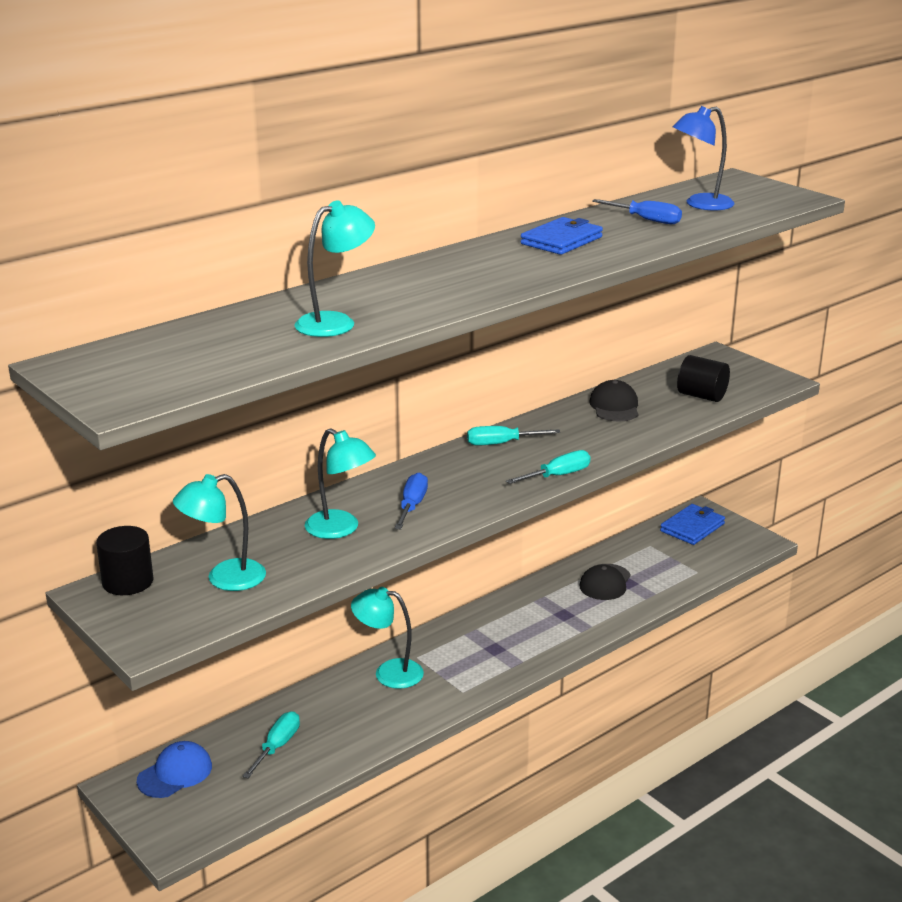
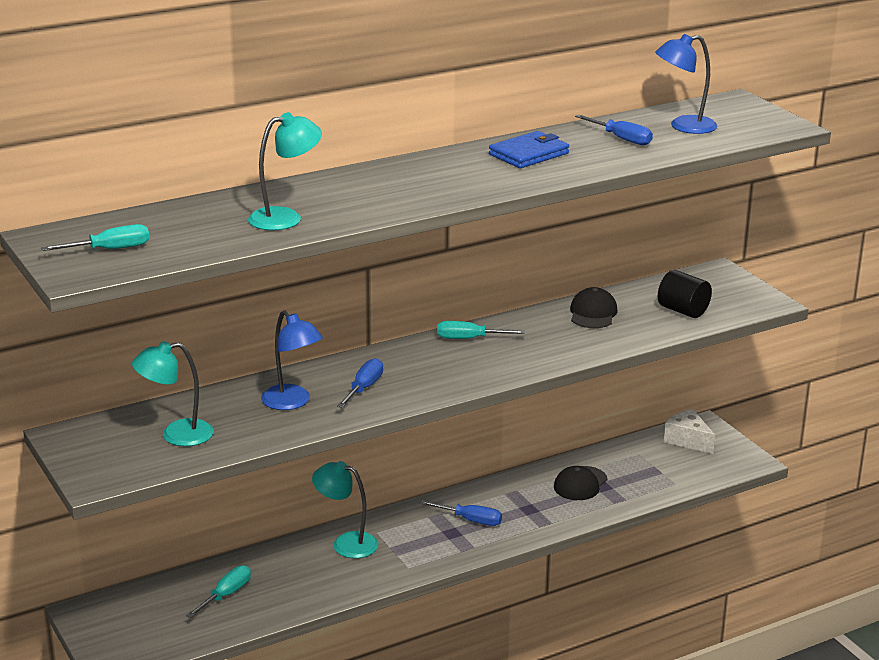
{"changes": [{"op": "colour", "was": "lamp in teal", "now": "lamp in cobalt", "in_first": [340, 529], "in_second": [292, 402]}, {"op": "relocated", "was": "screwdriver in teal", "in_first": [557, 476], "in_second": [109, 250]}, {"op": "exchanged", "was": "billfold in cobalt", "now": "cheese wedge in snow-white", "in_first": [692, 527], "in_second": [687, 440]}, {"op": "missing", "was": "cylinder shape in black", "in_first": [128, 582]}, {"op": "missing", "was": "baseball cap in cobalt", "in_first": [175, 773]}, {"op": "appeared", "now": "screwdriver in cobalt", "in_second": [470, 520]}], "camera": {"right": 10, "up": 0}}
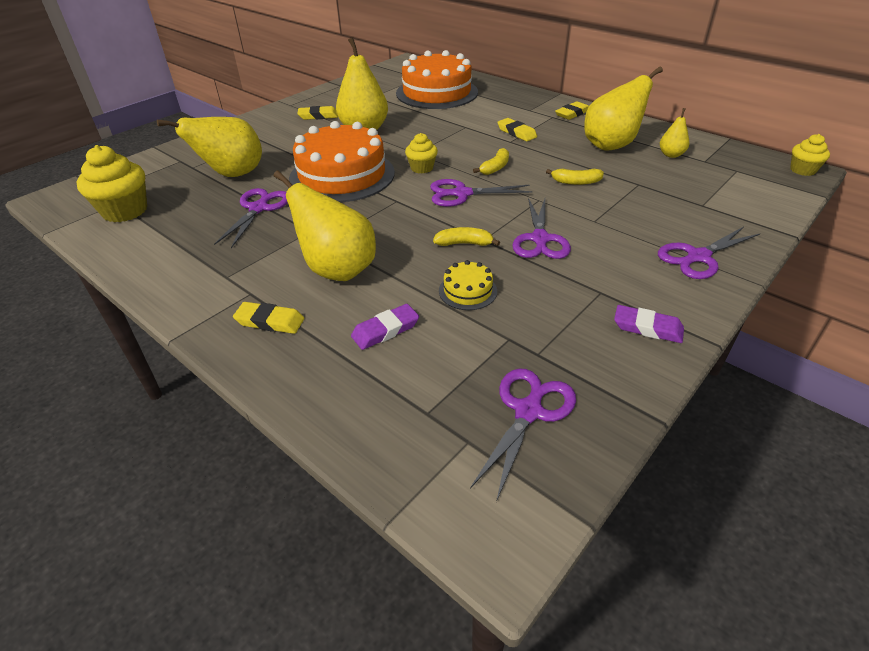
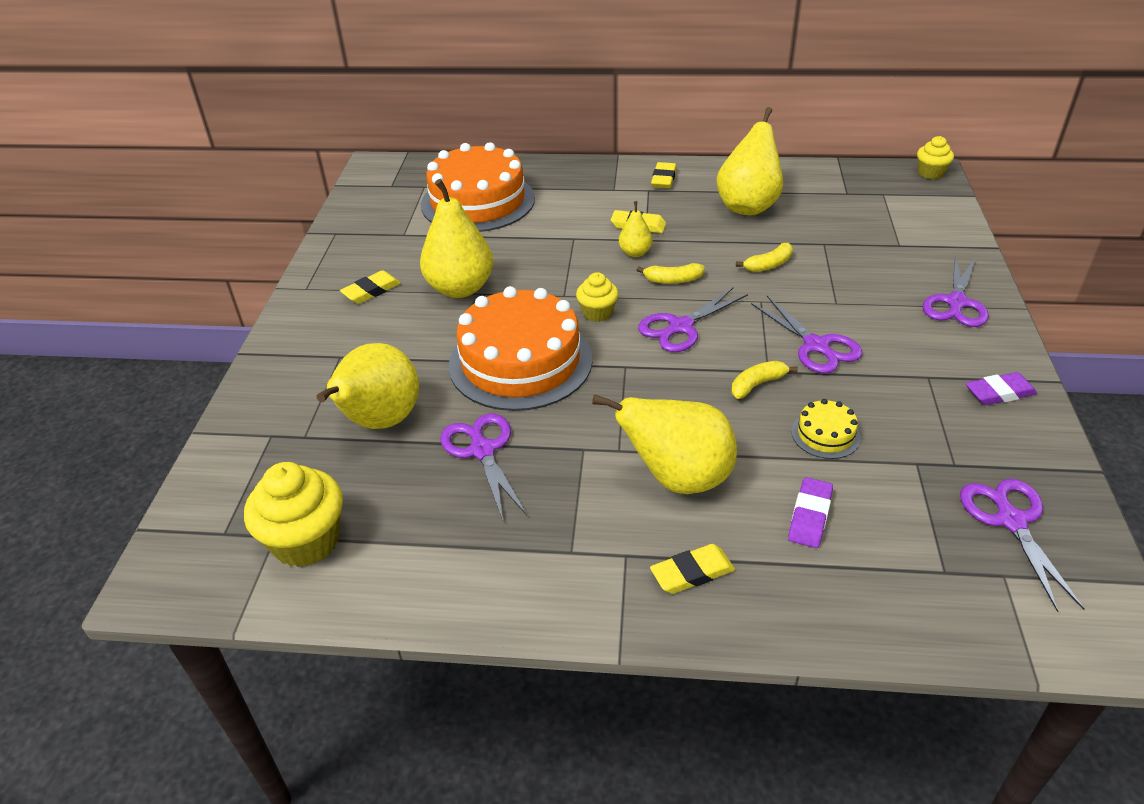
{"changes": [{"op": "relocated", "was": "pear in bright yellow", "in_first": [671, 155], "in_second": [635, 253]}, {"op": "spun", "was": "toy banana in bright yellow", "in_first": [495, 168], "in_second": [672, 280], "clockwise": 90}], "camera": {"right": -35, "up": 0}}
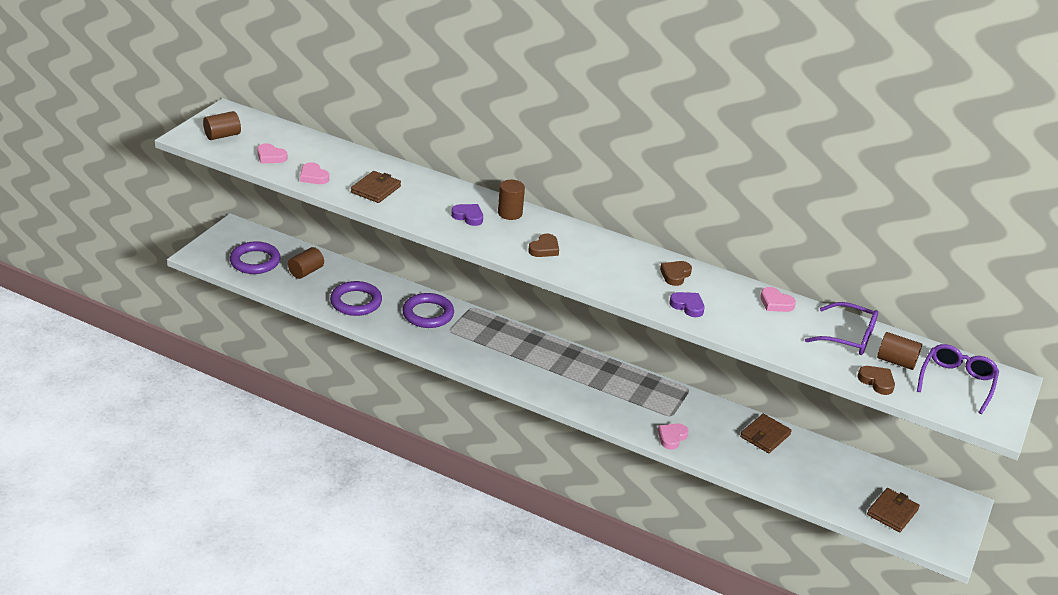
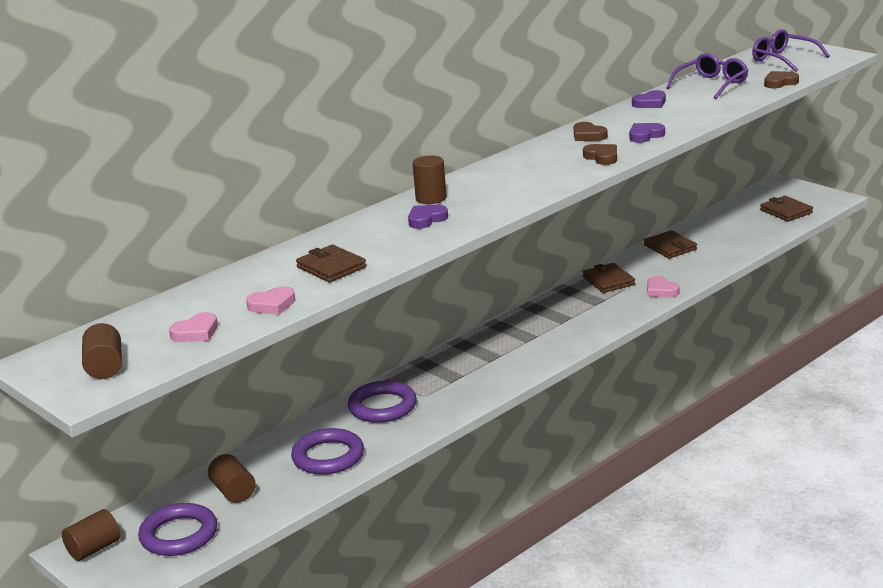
{"changes": [{"op": "relocated", "was": "love heart in russet", "in_first": [544, 249], "in_second": [602, 157]}, {"op": "colour", "was": "love heart in rose-pink", "now": "love heart in royal purple", "in_first": [775, 303], "in_second": [650, 103]}, {"op": "relocated", "was": "cylinder shape in russet", "in_first": [896, 361], "in_second": [94, 549]}, {"op": "appeared", "now": "billfold in russet", "in_second": [608, 281]}], "camera": {"right": -65, "up": -10}}
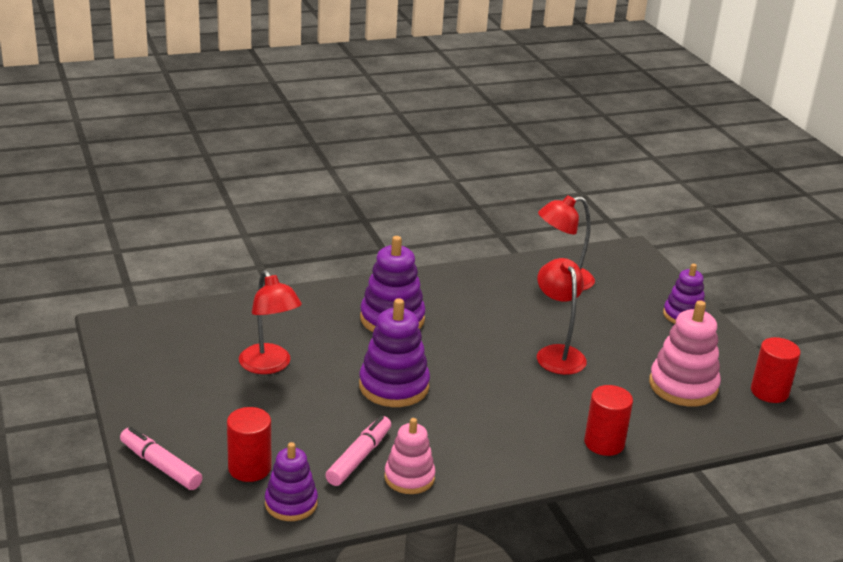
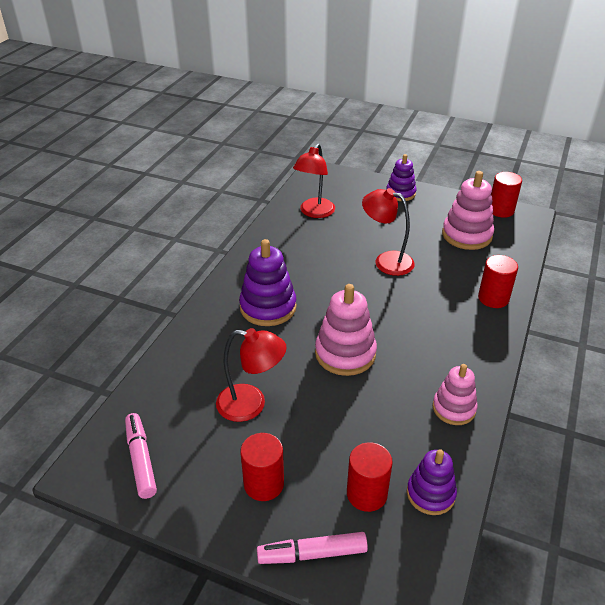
{"changes": [{"op": "colour", "was": "stacking toy in royal purple", "now": "stacking toy in rose-pink", "in_first": [394, 386], "in_second": [345, 353]}, {"op": "relocated", "was": "marker in rose-pink", "in_first": [359, 457], "in_second": [141, 459]}, {"op": "appeared", "now": "cylinder shape in red", "in_second": [264, 484]}], "camera": {"right": -45, "up": 10}}
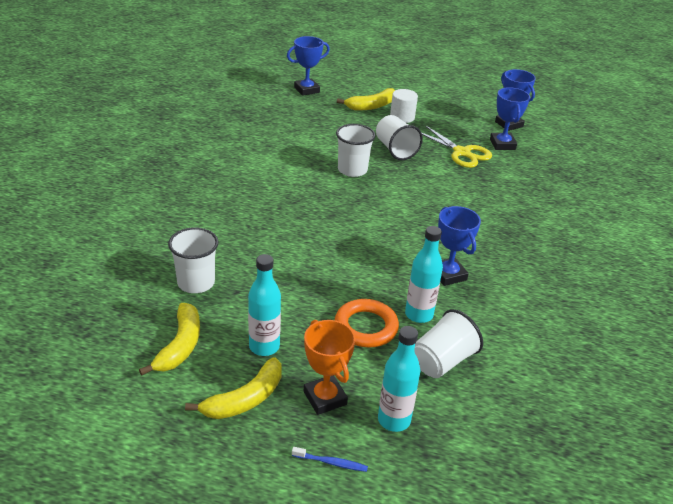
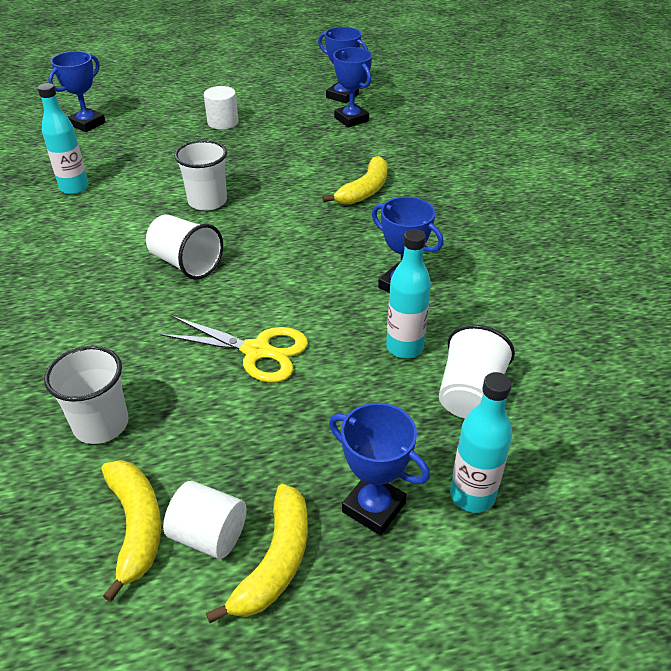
{"changes": [{"op": "relocated", "was": "toy banana in bright yellow", "in_first": [371, 106], "in_second": [364, 190]}, {"op": "relocated", "was": "tumbler in snow-white", "in_first": [395, 150], "in_second": [186, 263]}, {"op": "relocated", "was": "scissors in bright yellow", "in_first": [461, 152], "in_second": [256, 351]}, {"op": "relocated", "was": "bottle in teal", "in_first": [264, 346], "in_second": [74, 188]}, {"op": "missing", "was": "torus in orange", "in_first": [366, 327]}, {"op": "colour", "was": "trophy in orange", "now": "trophy in cobalt", "in_first": [325, 398], "in_second": [374, 507]}, {"op": "missing", "was": "dental brush in cobalt", "in_first": [331, 462]}, {"op": "appeared", "now": "cylinder shape in snow-white", "in_second": [209, 535]}], "camera": {"right": -25, "up": 5}}
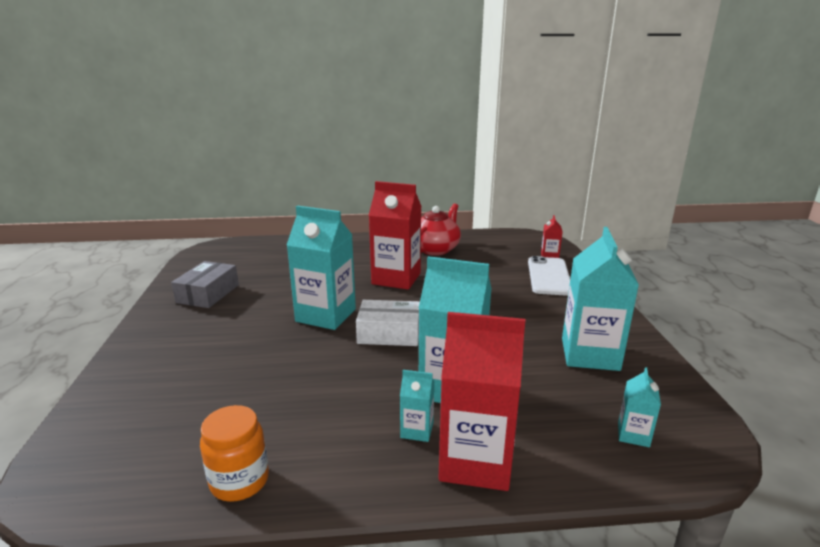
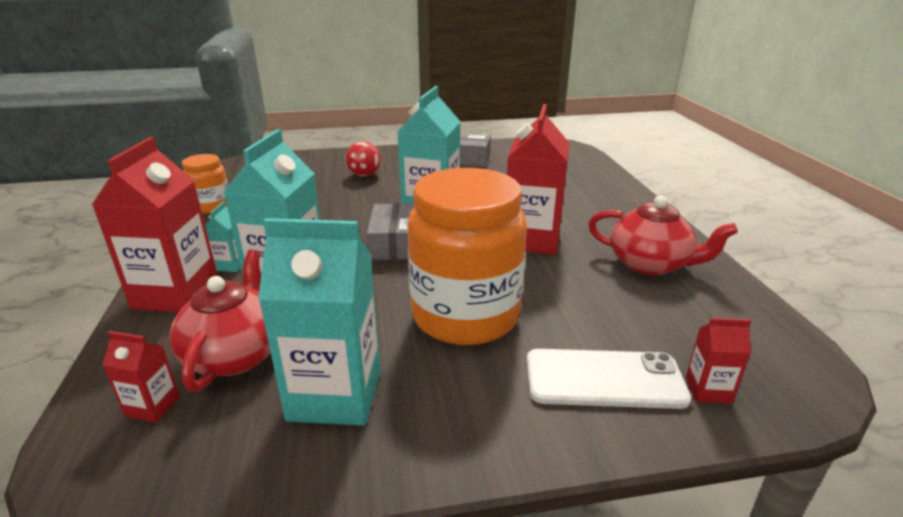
{"changes": [{"op": "colour", "was": "box in snow-white", "now": "box in ash-grey", "in_first": [389, 333], "in_second": [396, 243]}, {"op": "colour", "was": "juice carton in teal", "now": "juice carton in red", "in_first": [633, 434], "in_second": [152, 406]}, {"op": "appeared", "now": "ball in red", "in_second": [364, 175]}, {"op": "appeared", "now": "preserve jar in orange", "in_second": [465, 315]}, {"op": "appeared", "now": "teapot in red", "in_second": [236, 354]}], "camera": {"right": 85, "up": 5}}
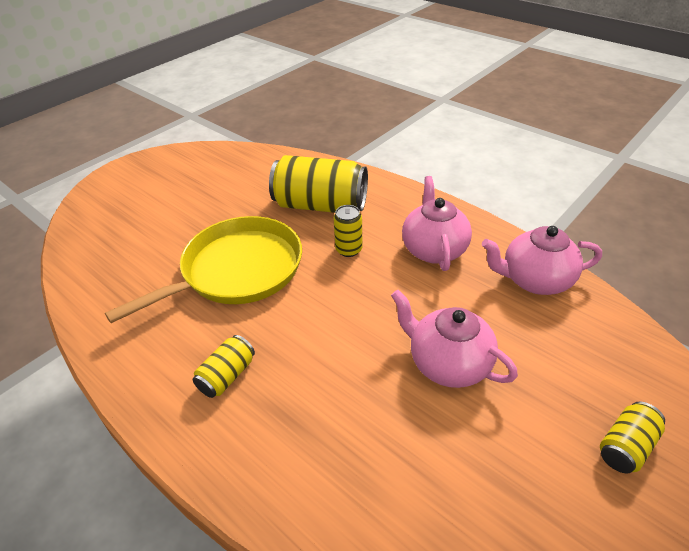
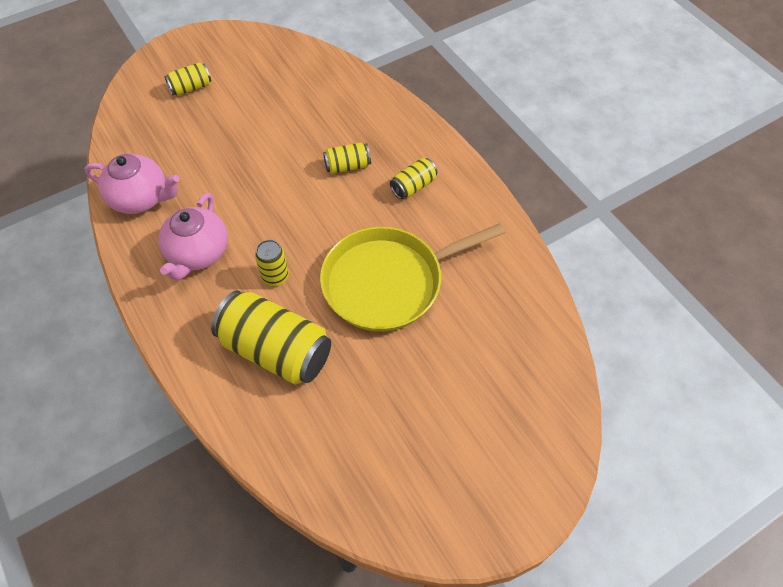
{"changes": [{"op": "missing", "was": "teapot in rose-pink", "in_first": [448, 363]}, {"op": "appeared", "now": "soda can in bright yellow", "in_second": [347, 166]}], "camera": {"right": -165, "up": 15}}
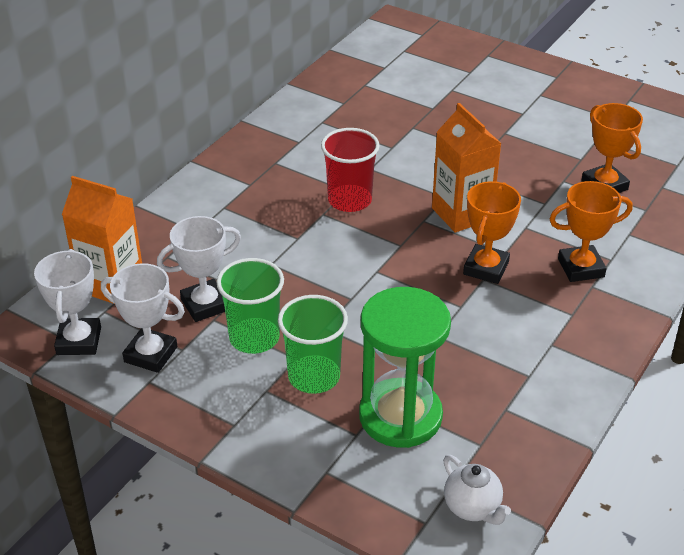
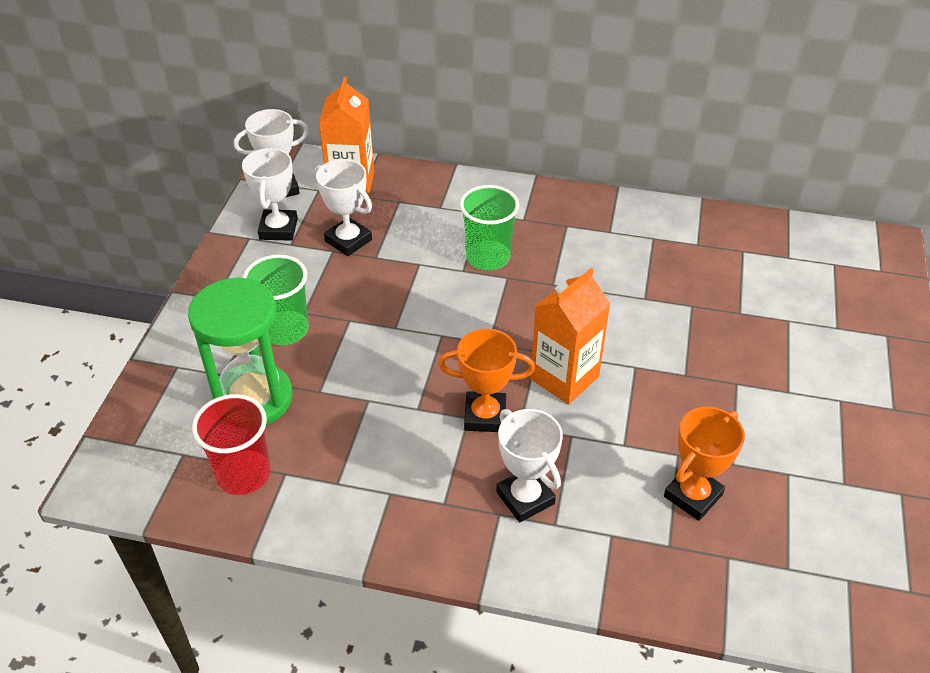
{"changes": [{"op": "relocated", "was": "tumbler in red", "in_first": [349, 200], "in_second": [243, 474]}, {"op": "colour", "was": "trophy in orange", "now": "trophy in snow-white", "in_first": [581, 268], "in_second": [525, 498]}, {"op": "relocated", "was": "tumbler in emerald", "in_first": [254, 338], "in_second": [488, 257]}, {"op": "missing", "was": "teapot in snow-white", "in_first": [473, 508]}], "camera": {"right": 70, "up": 5}}
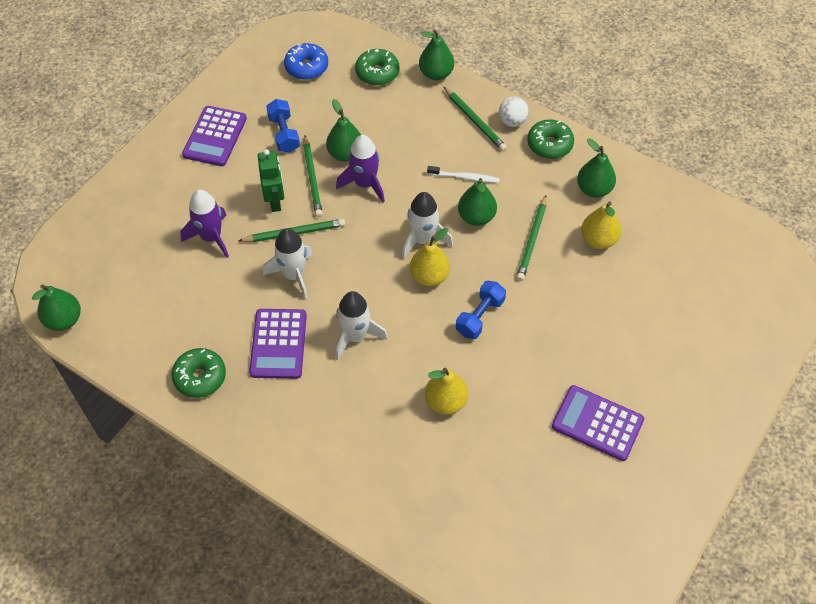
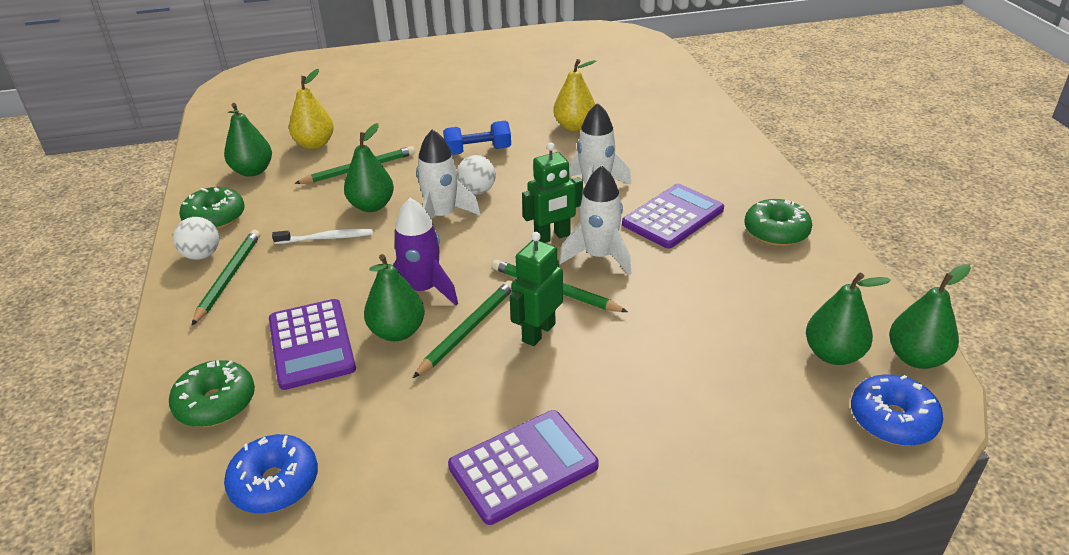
{"changes": [{"op": "relocated", "was": "pear in emerald", "in_first": [436, 74], "in_second": [833, 354]}, {"op": "missing", "was": "hand weight in cobalt", "in_first": [284, 134]}, {"op": "spun", "was": "dental brush in snow-white", "in_first": [465, 177], "in_second": [327, 238], "clockwise": 120}, {"op": "missing", "was": "toy rocket in royal purple", "in_first": [211, 237]}, {"op": "exchanged", "was": "pear in bright yellow", "now": "ball in snow-white", "in_first": [429, 276], "in_second": [477, 191]}, {"op": "relocated", "was": "adding machine in royal purple", "in_first": [597, 423], "in_second": [311, 344]}, {"op": "appeared", "now": "toy robot in emerald", "in_second": [552, 237]}, {"op": "appeared", "now": "glazed donut in cobalt", "in_second": [892, 420]}], "camera": {"right": -135, "up": -20}}
